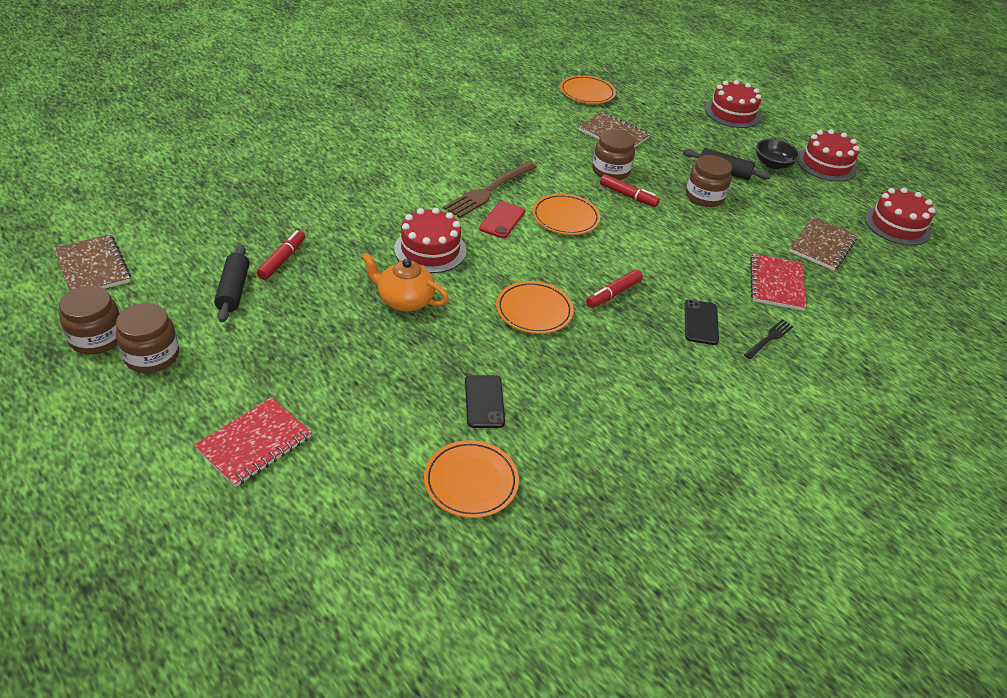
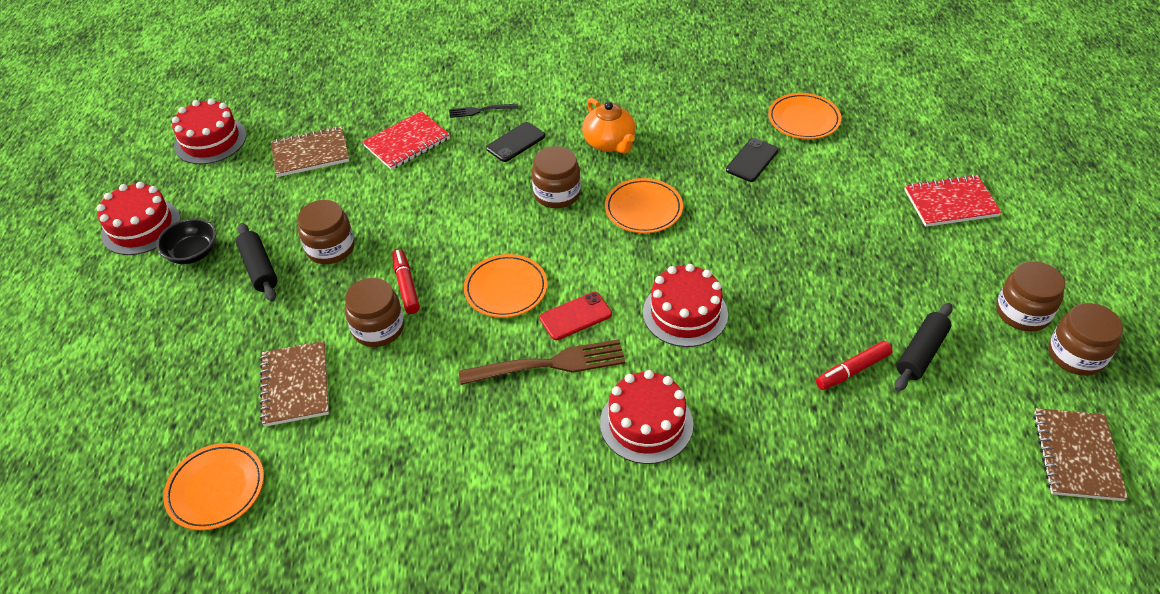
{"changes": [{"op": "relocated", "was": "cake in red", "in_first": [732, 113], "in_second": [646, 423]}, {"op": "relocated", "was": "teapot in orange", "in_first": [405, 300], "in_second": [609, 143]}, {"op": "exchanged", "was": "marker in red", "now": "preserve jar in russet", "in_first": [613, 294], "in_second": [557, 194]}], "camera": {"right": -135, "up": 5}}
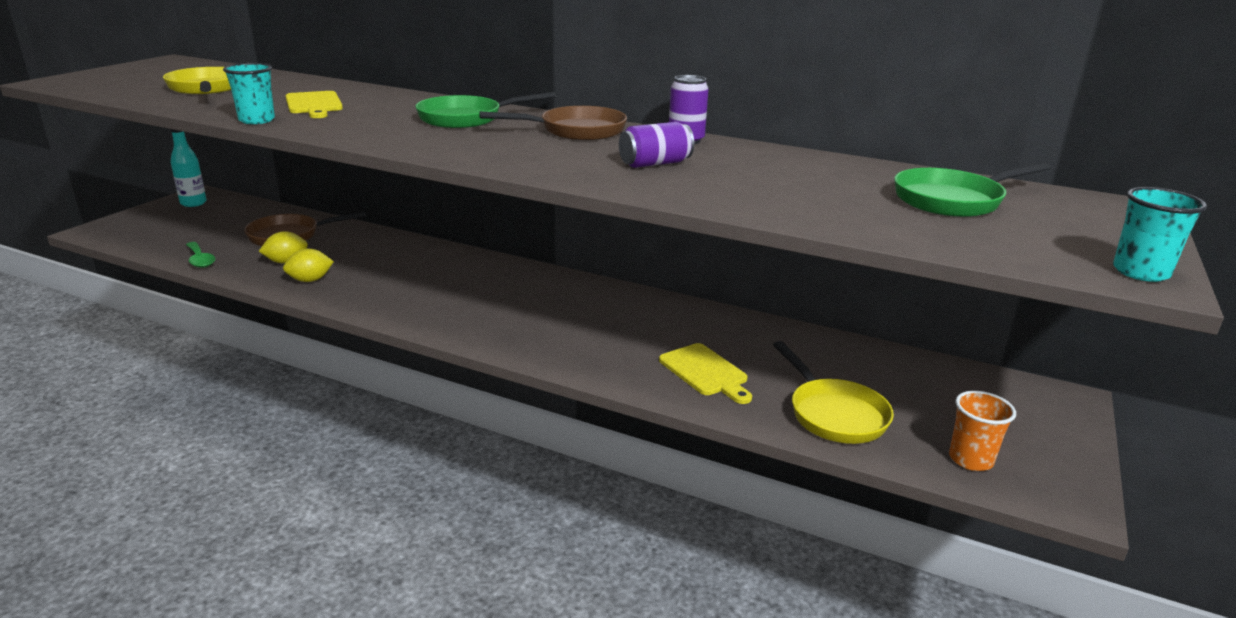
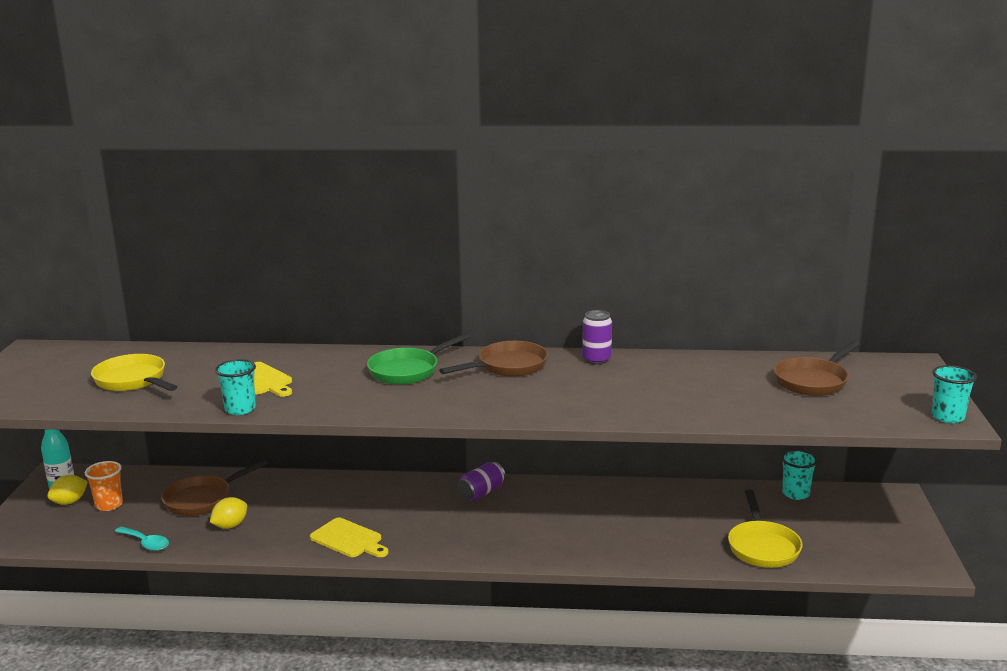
{"changes": [{"op": "relocated", "was": "soda can in royal purple", "in_first": [655, 163], "in_second": [481, 493]}, {"op": "colour", "was": "frying pan in emerald", "now": "frying pan in russet", "in_first": [953, 200], "in_second": [813, 381]}, {"op": "colour", "was": "tablespoon in emerald", "now": "tablespoon in teal", "in_first": [200, 260], "in_second": [146, 543]}, {"op": "relocated", "was": "toy lemon in bright yellow", "in_first": [310, 280], "in_second": [69, 502]}, {"op": "spun", "was": "frying pan in bright yellow", "in_first": [834, 414], "in_second": [762, 547], "clockwise": 45}, {"op": "relocated", "was": "bread board in bright yellow", "in_first": [705, 372], "in_second": [348, 539]}, {"op": "relocated", "was": "tumbler in orange", "in_first": [970, 459], "in_second": [109, 505]}, {"op": "appeared", "now": "tumbler in teal", "in_second": [795, 494]}], "camera": {"right": -20, "up": -5}}
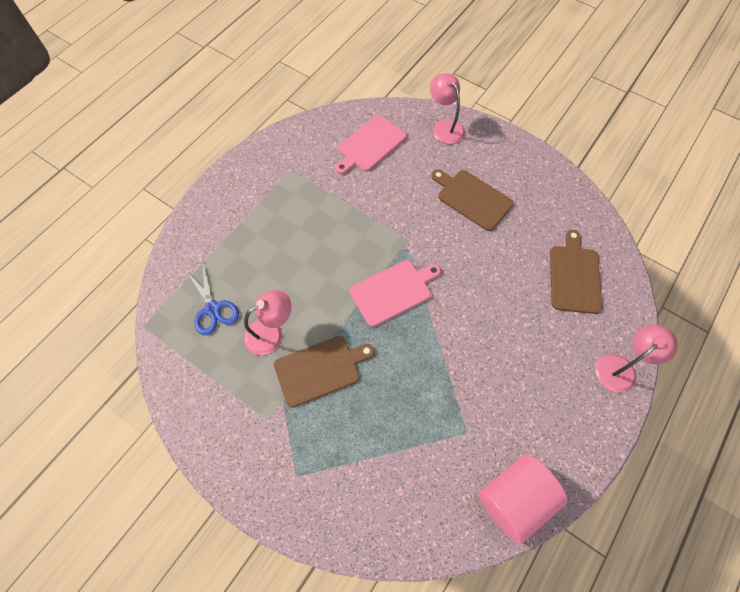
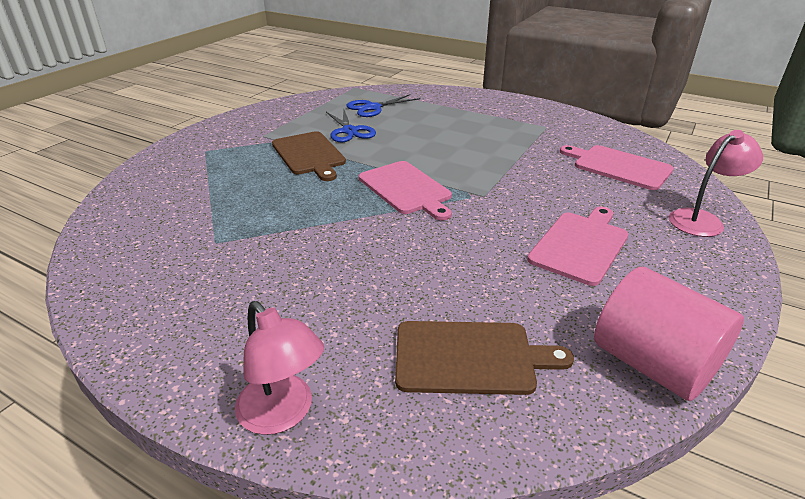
{"changes": [{"op": "colour", "was": "bread board in russet", "now": "bread board in rose-pink", "in_first": [472, 198], "in_second": [580, 245]}, {"op": "exchanged", "was": "lamp in rose-pink", "now": "scissors in cobalt", "in_first": [271, 333], "in_second": [349, 131]}, {"op": "relocated", "was": "cylinder shape in rose-pink", "in_first": [514, 499], "in_second": [653, 364]}], "camera": {"right": 85, "up": -30}}
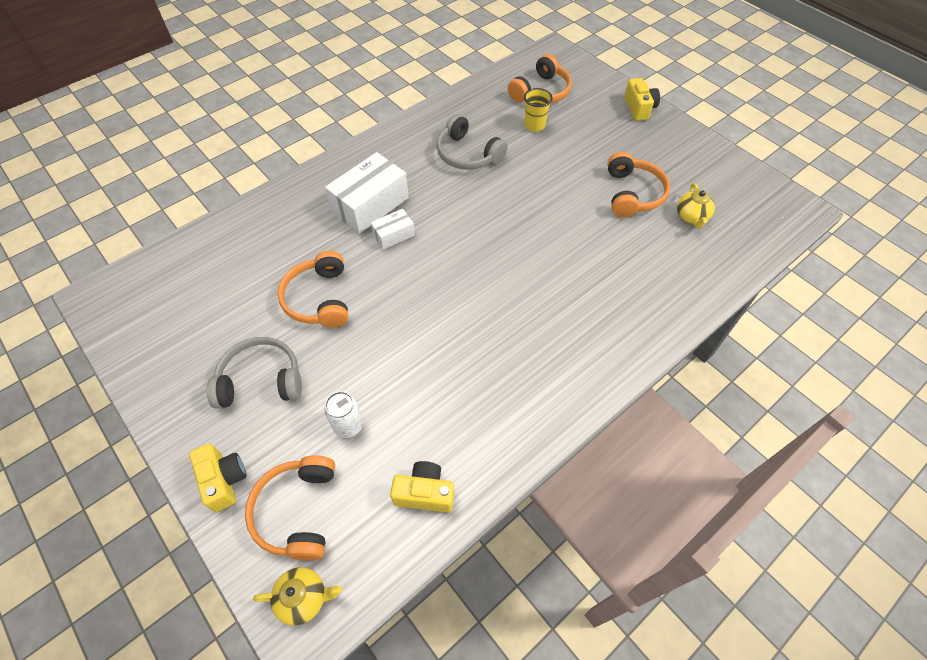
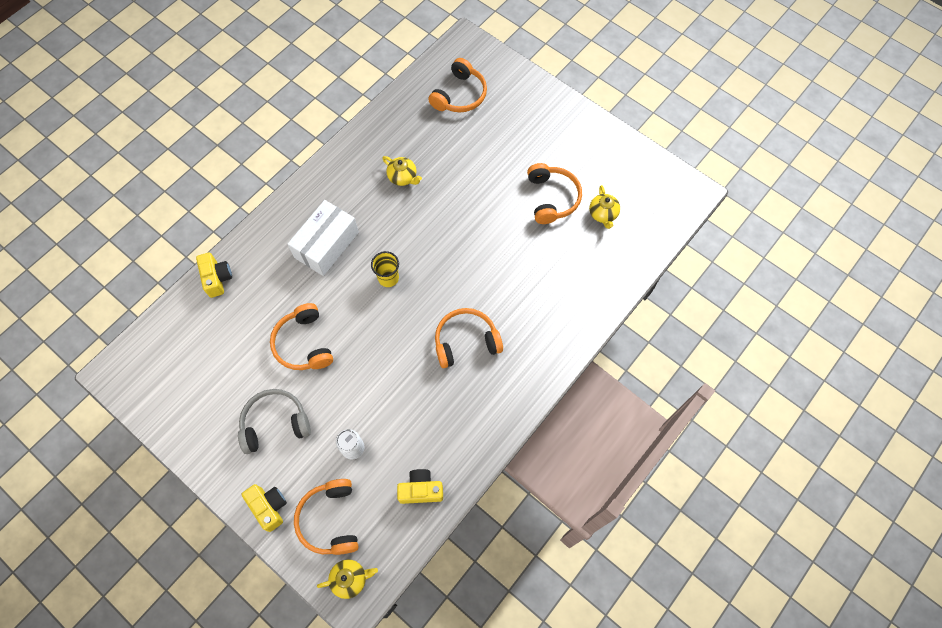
{"changes": [{"op": "relocated", "was": "camera in bright yellow", "in_first": [639, 108], "in_second": [217, 278]}, {"op": "relocated", "was": "tumbler in bright yellow", "in_first": [534, 125], "in_second": [388, 278]}, {"op": "exchanged", "was": "over-ear headphones in ash-grey", "now": "teapot in bright yellow", "in_first": [467, 154], "in_second": [403, 177]}, {"op": "missing", "was": "box in snow-white", "in_first": [393, 235]}, {"op": "appeared", "now": "over-ear headphones in orange", "in_second": [466, 341]}], "camera": {"right": -10, "up": 10}}
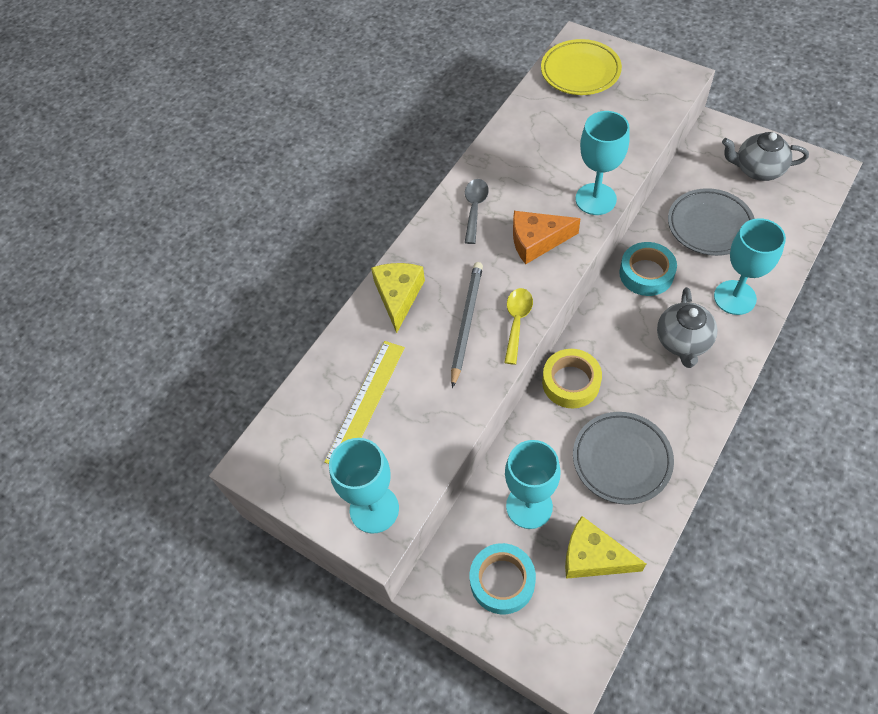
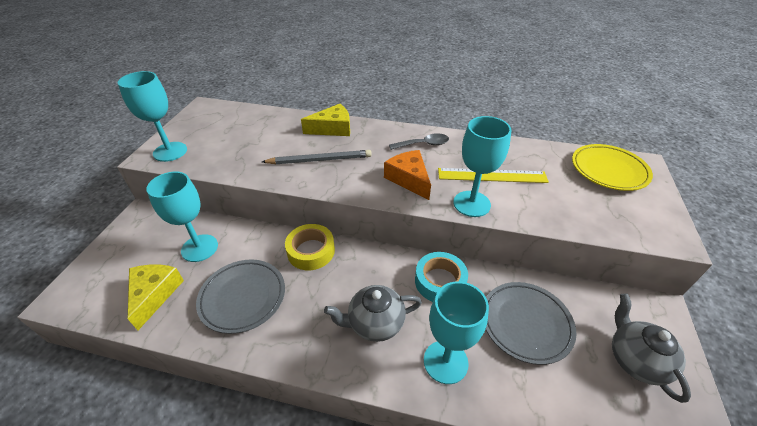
{"changes": [{"op": "missing", "was": "tablespoon in bright yellow", "in_first": [517, 322]}, {"op": "relocated", "was": "straightedge in bright yellow", "in_first": [366, 403], "in_second": [492, 175]}, {"op": "missing", "was": "sticky tape in teal", "in_first": [502, 581]}], "camera": {"right": 65, "up": -15}}
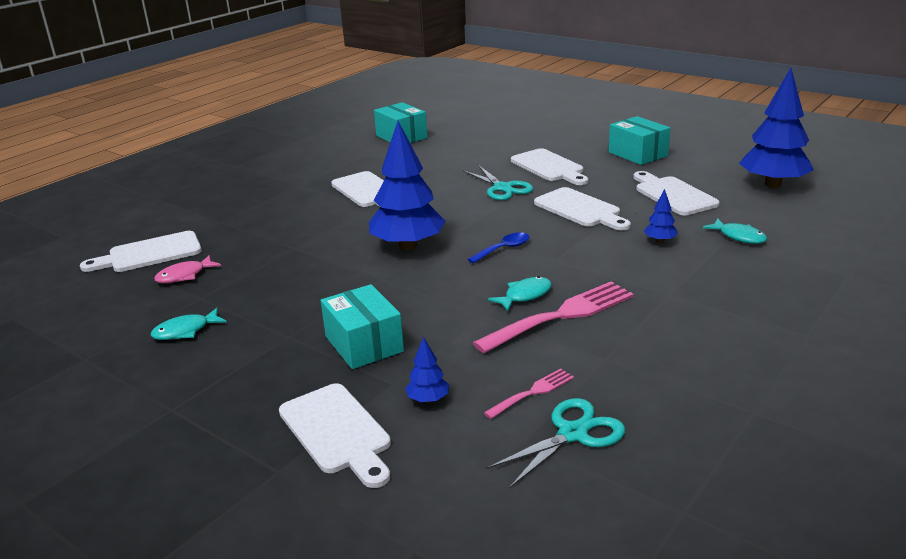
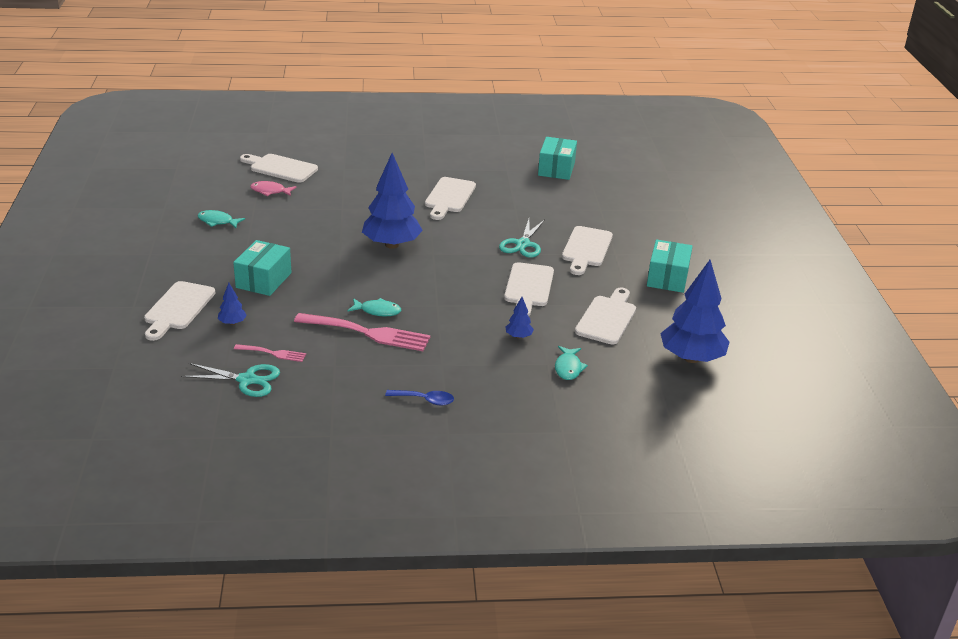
{"changes": [{"op": "relocated", "was": "tablespoon in cobalt", "in_first": [504, 249], "in_second": [425, 400]}], "camera": {"right": 45, "up": 5}}
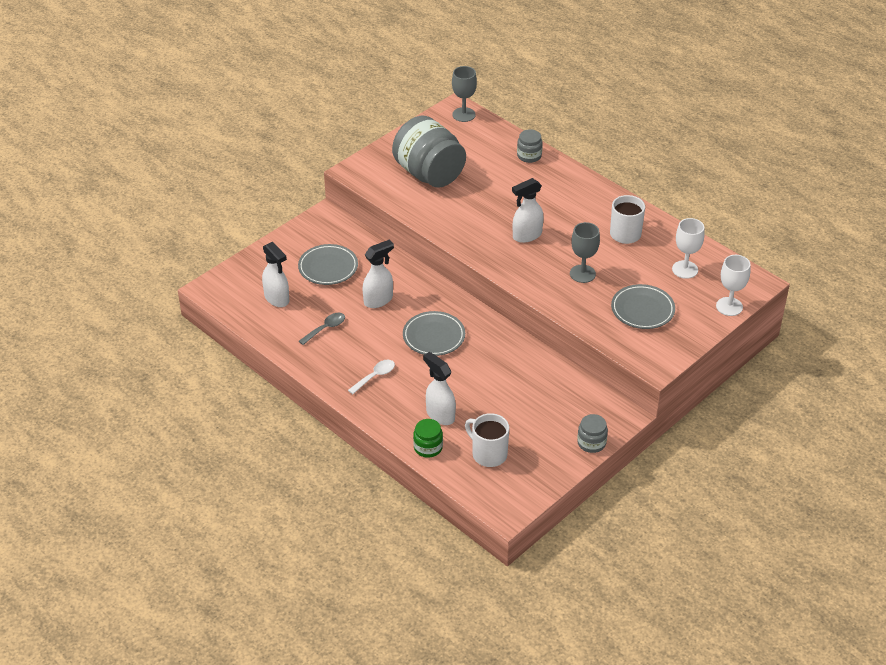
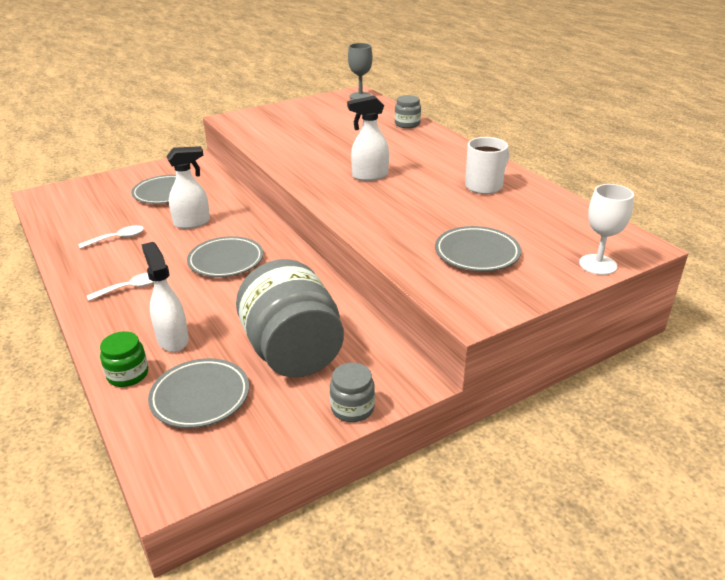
{"changes": [{"op": "relocated", "was": "preserve jar in ash-grey", "in_first": [429, 174], "in_second": [293, 352]}, {"op": "missing", "was": "goblet in snow-white", "in_first": [685, 269]}, {"op": "missing", "was": "goblet in ash-grey", "in_first": [582, 274]}, {"op": "missing", "was": "sprayer in snow-white", "in_first": [277, 299]}, {"op": "colour", "was": "tablespoon in ash-grey", "now": "tablespoon in snow-white", "in_first": [325, 328], "in_second": [117, 238]}, {"op": "exchanged", "was": "mug in snow-white", "now": "plate in ash-grey", "in_first": [488, 454], "in_second": [200, 397]}], "camera": {"right": 15, "up": -10}}
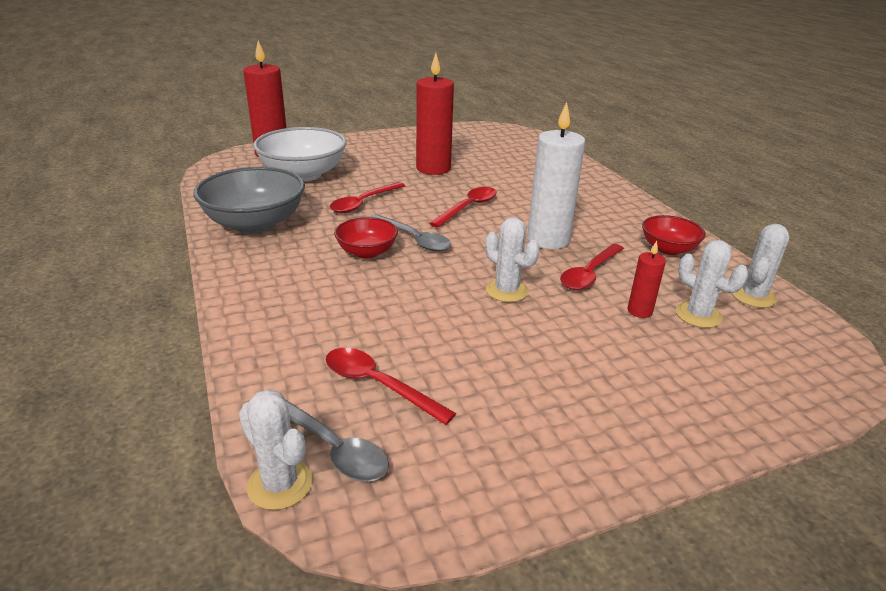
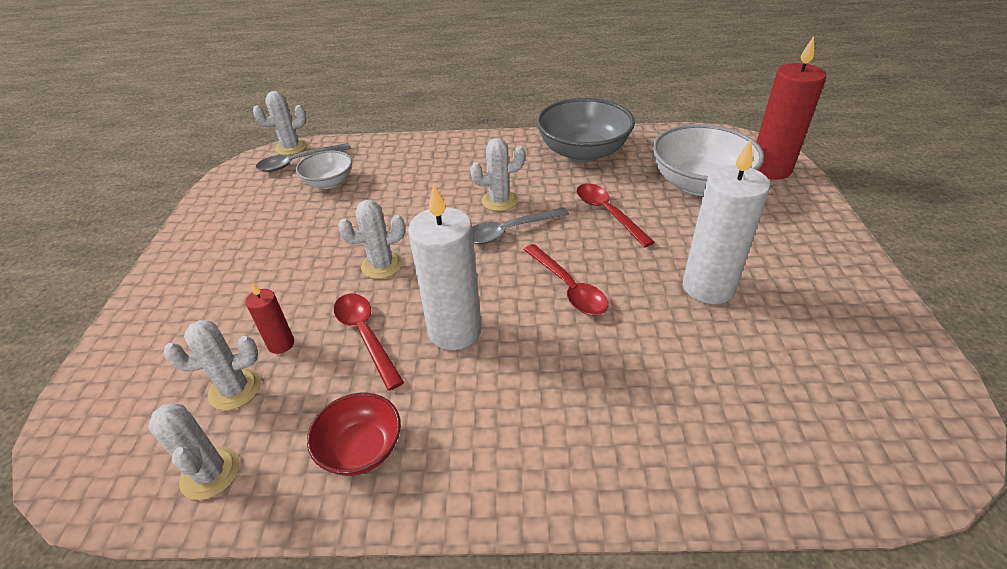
{"changes": [{"op": "colour", "was": "candle in red", "now": "candle in snow-white", "in_first": [433, 168], "in_second": [708, 287]}, {"op": "exchanged", "was": "deep dish in red", "now": "saguaro cactus in snow-white", "in_first": [367, 252], "in_second": [499, 201]}, {"op": "exchanged", "was": "tablespoon in red", "now": "deep dish in snow-white", "in_first": [378, 385], "in_second": [329, 182]}], "camera": {"right": 115, "up": 10}}
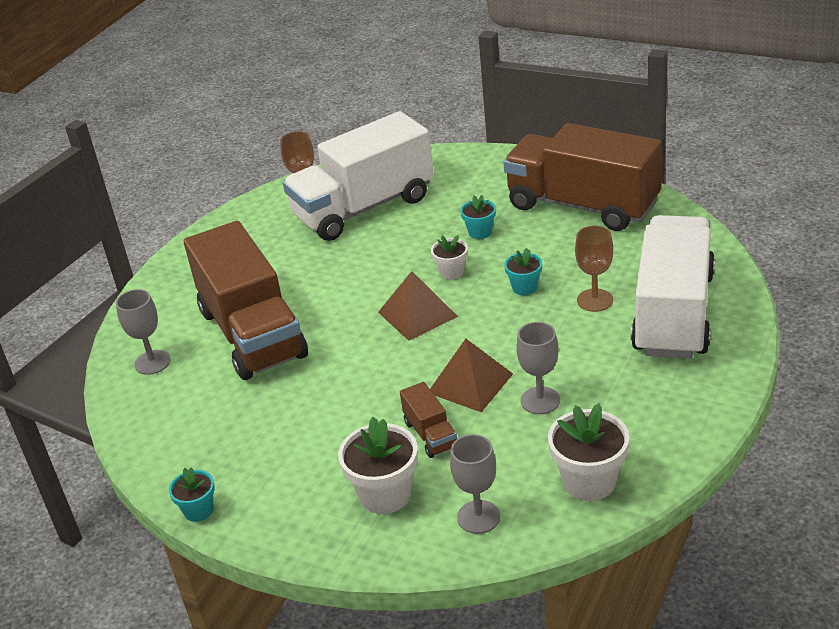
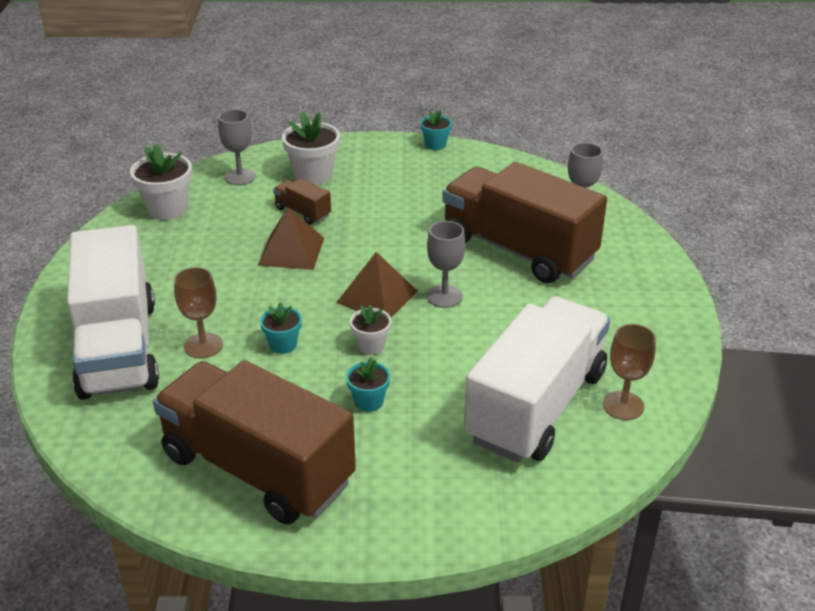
{"changes": [{"op": "spun", "was": "toy truck in russet", "in_first": [582, 205], "in_second": [257, 469], "clockwise": -150}, {"op": "relocated", "was": "goblet in ash-grey", "in_first": [540, 400], "in_second": [444, 296]}], "camera": {"right": 150, "up": 0}}
